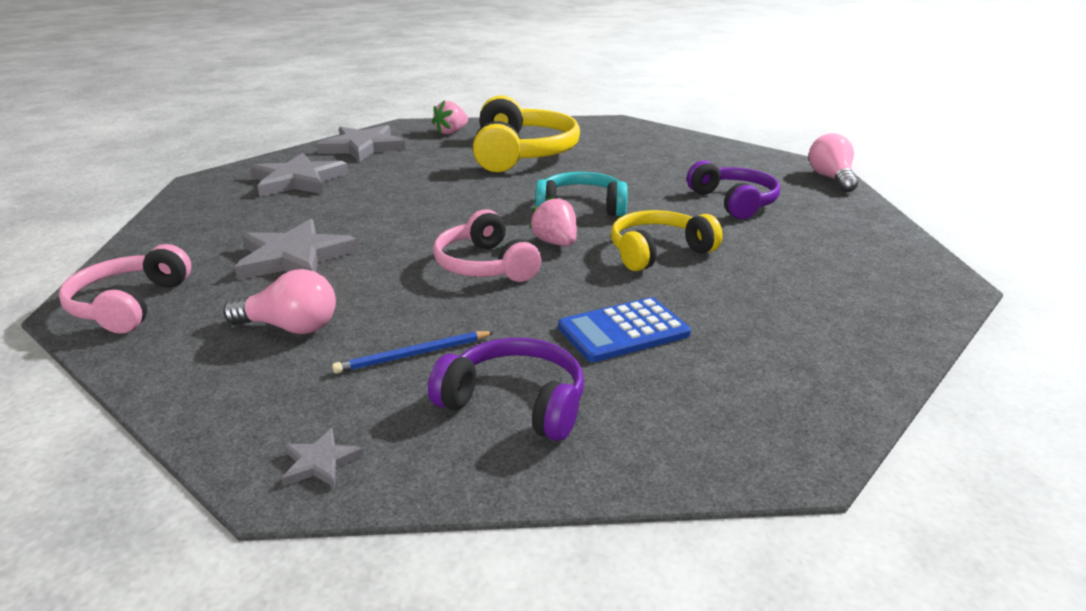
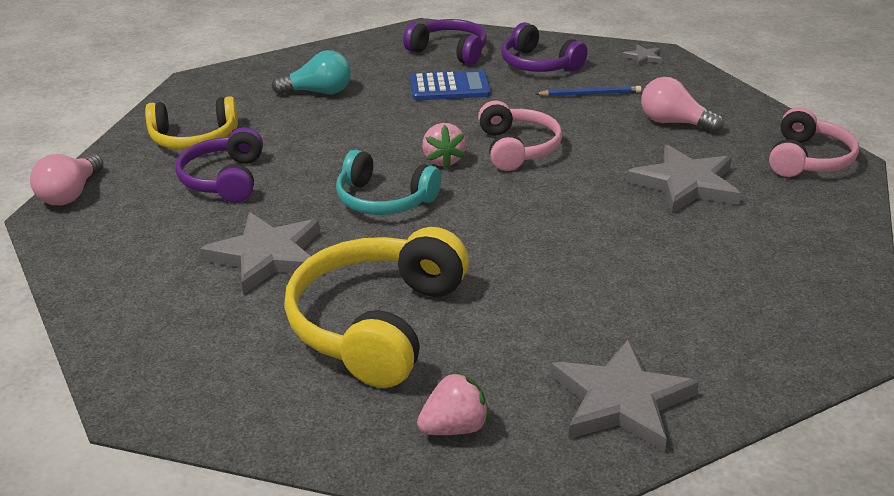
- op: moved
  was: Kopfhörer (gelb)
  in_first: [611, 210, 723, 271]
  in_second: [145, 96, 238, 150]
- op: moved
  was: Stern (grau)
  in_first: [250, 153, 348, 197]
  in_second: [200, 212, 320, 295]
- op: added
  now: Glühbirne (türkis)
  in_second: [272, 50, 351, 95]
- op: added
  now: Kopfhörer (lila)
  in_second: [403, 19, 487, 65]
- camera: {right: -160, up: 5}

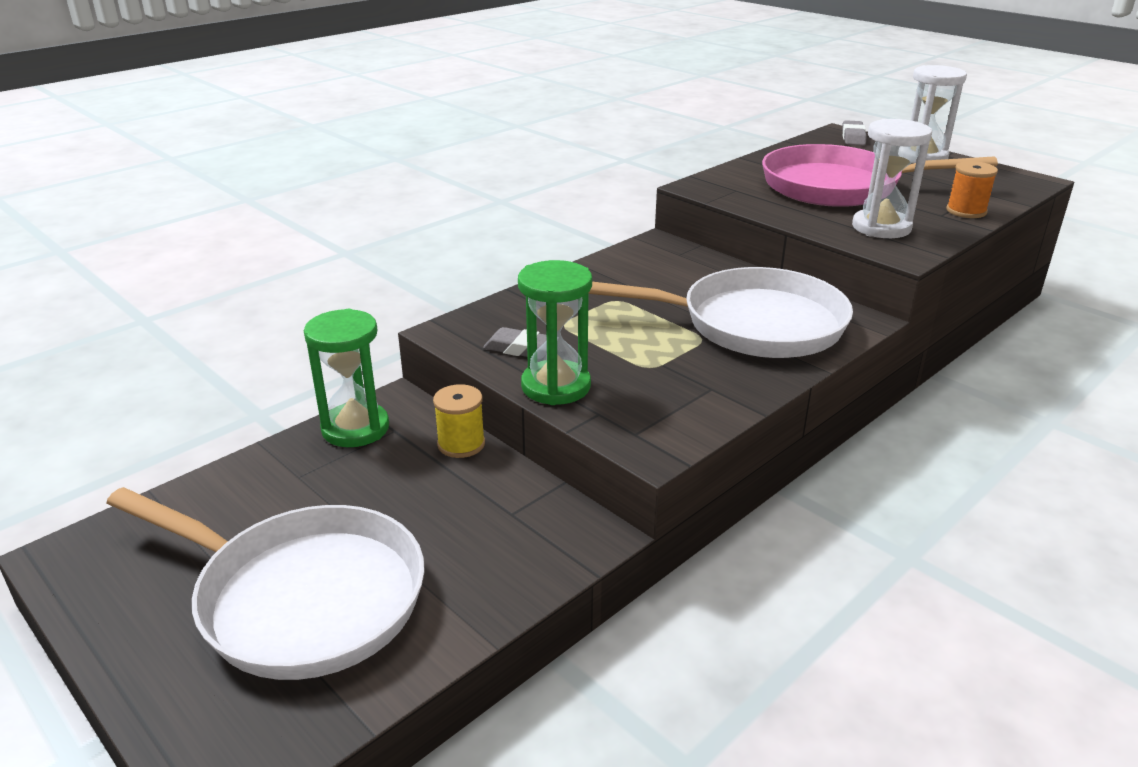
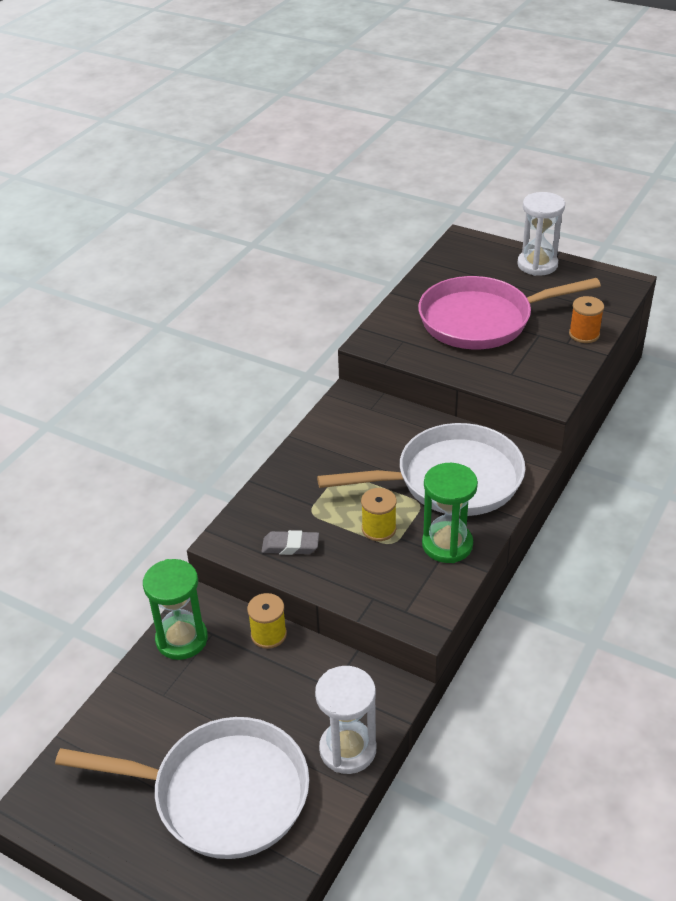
- op: moved
  was: Sanduhr (weiß)
  in_first: [852, 119, 932, 238]
  in_second: [315, 666, 376, 774]
- op: added
  now: Garnrolle (gelb)
  in_second: [361, 488, 397, 541]
- op: moved
  was: Sanduhr (grün)
  in_first: [518, 260, 592, 405]
  in_second: [422, 463, 478, 563]
- op: removed
  was: Radiergummi (grau)
  in_first: [842, 120, 867, 146]
- camera: {right: -15, up: 10}

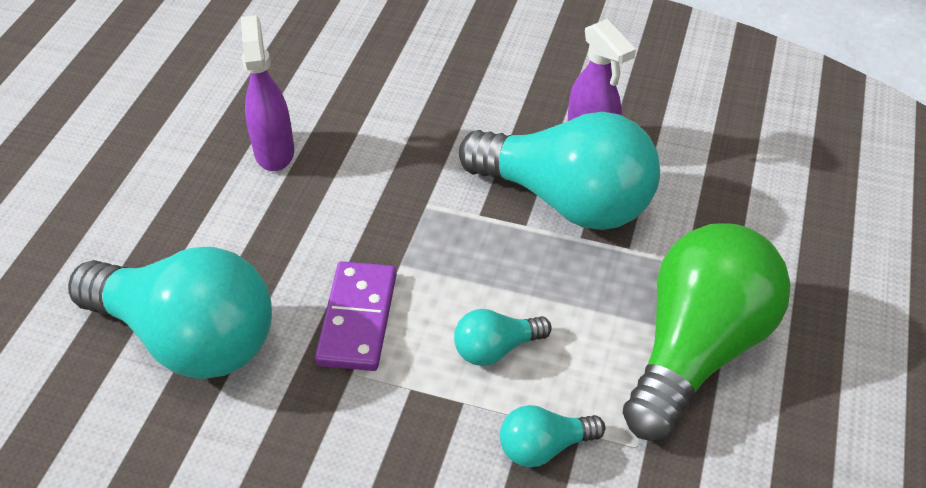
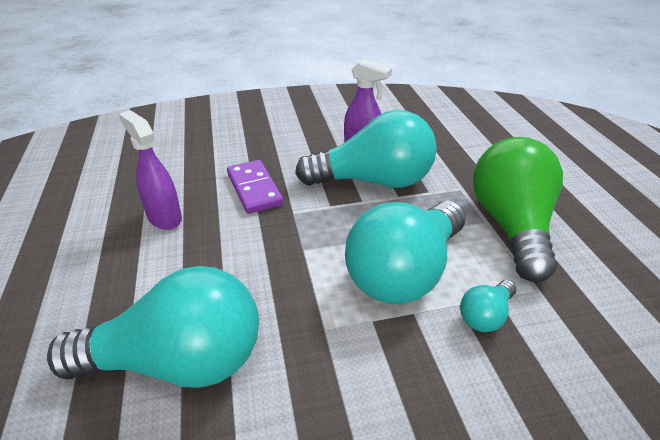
- op: moved
  was: Dominostein (lila)
  in_first: [315, 261, 397, 371]
  in_second: [227, 160, 283, 214]
- op: resized
  was: Glühbirne (türkis)
  in_first: [454, 309, 552, 366]
  in_second: [345, 201, 466, 304]
  ratio: 2.27
- camera: {right: -30, up: -10}

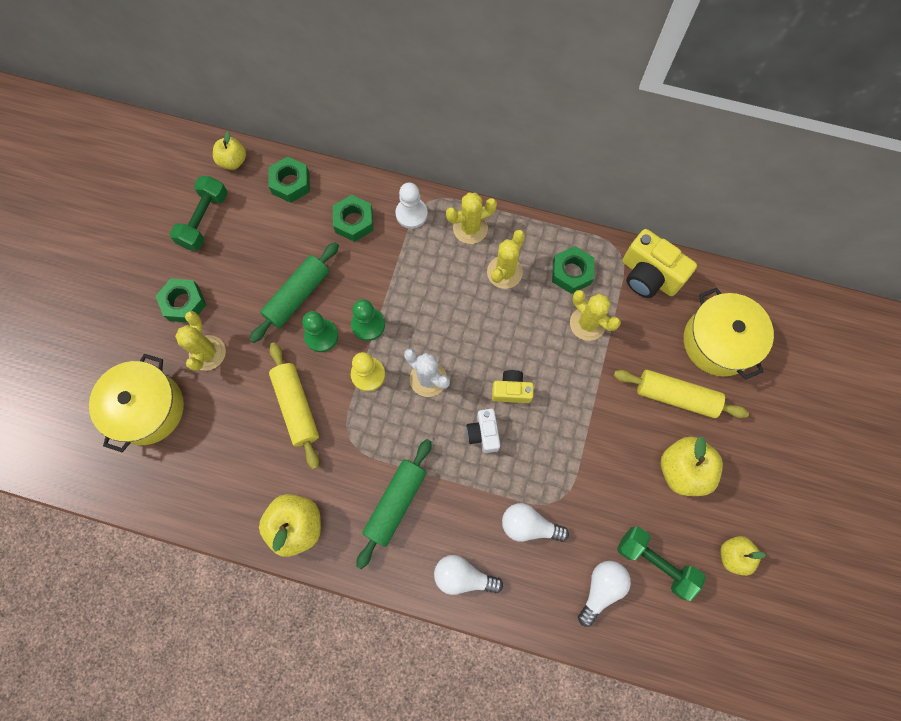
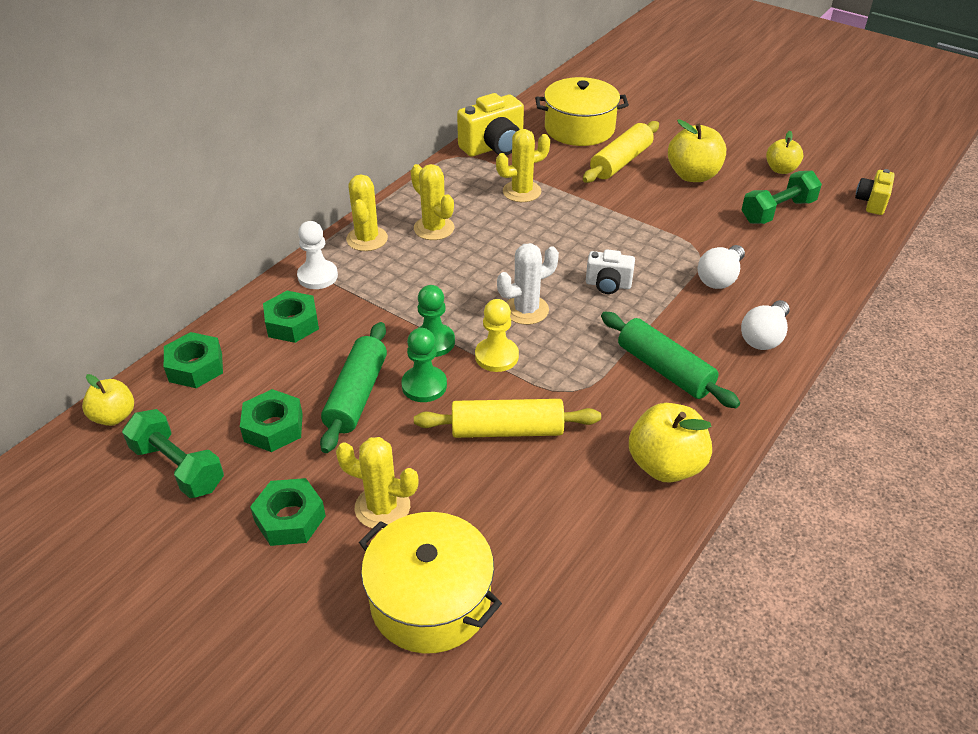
- op: moved
  was: Sechskantmutter (grün)
  in_first: [552, 246, 594, 294]
  in_second: [240, 389, 303, 452]
- op: turned
  was: Nudelholz (grün)
  in_first: [249, 242, 339, 343]
  in_second: [320, 322, 387, 453]
  clockwise: 45
- op: moved
  was: Kamera (gelb)
  in_first: [492, 370, 534, 403]
  in_second: [855, 169, 895, 215]
- op: removed
  was: Glühbirne (weiß)
  in_first: [578, 561, 631, 627]
- camera: {right: -70, up: -30}

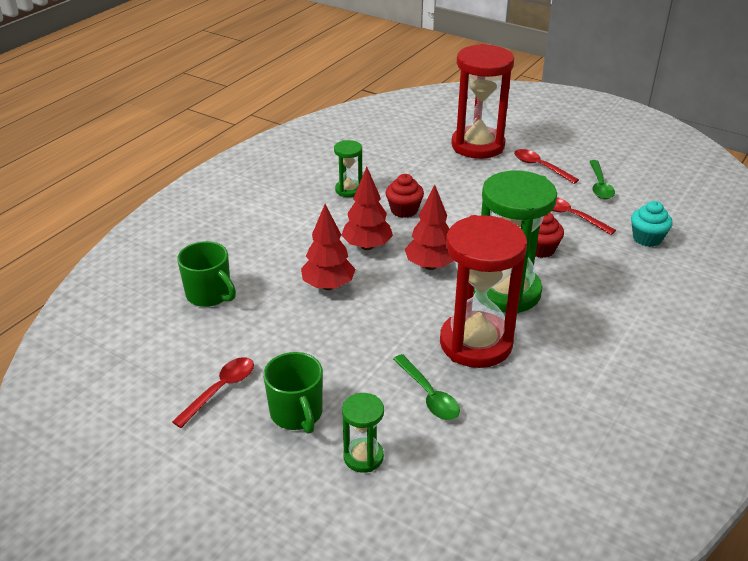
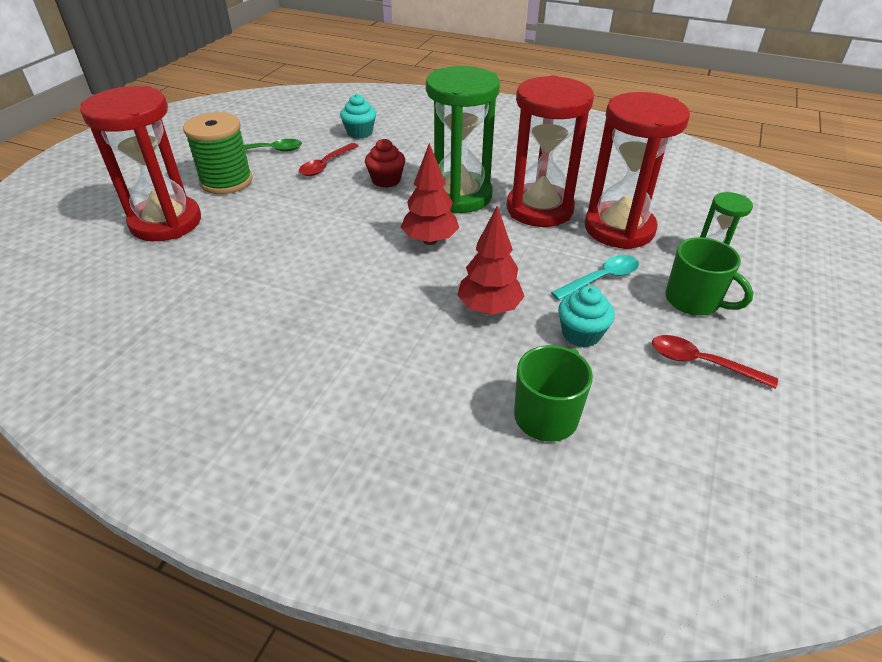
- op: replaced
  was: Löffel (rot)
  now: Garnrolle (grün)
  in_first: [514, 149, 579, 184]
  in_second: [183, 112, 253, 194]
- op: added
  now: Löffel (türkis)
  in_second: [551, 255, 639, 300]
- op: added
  now: Muffin (türkis)
  in_second: [558, 286, 615, 347]
- op: replaced
  was: Löffel (grün)
  now: Sanduhr (rot)
  in_first: [393, 354, 460, 420]
  in_second: [585, 92, 690, 249]
- op: turned
  was: Tasse (grün)
  in_first: [263, 352, 323, 434]
  in_second: [665, 237, 753, 316]
  clockwise: 75
- op: removed
  was: Sanduhr (grün)
  in_first: [334, 140, 362, 197]
- op: removed
  was: Baum (rot)
  in_first: [341, 167, 393, 250]
- op: removed
  was: Muffin (rot)
  in_first: [386, 174, 424, 218]
- camera: {right: -100, up: 5}

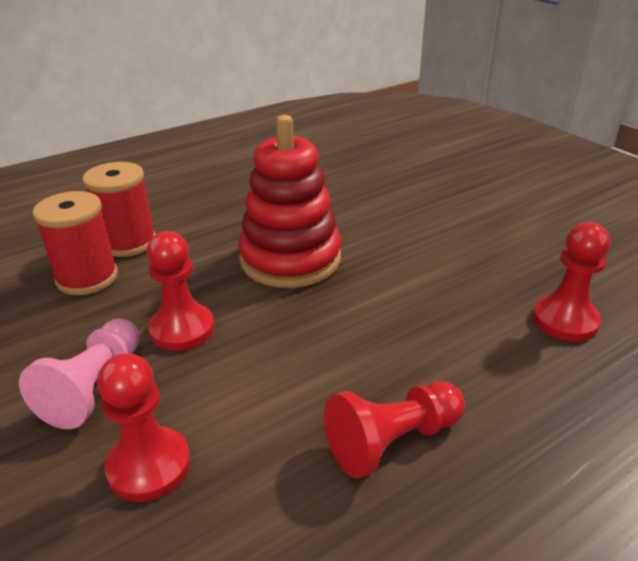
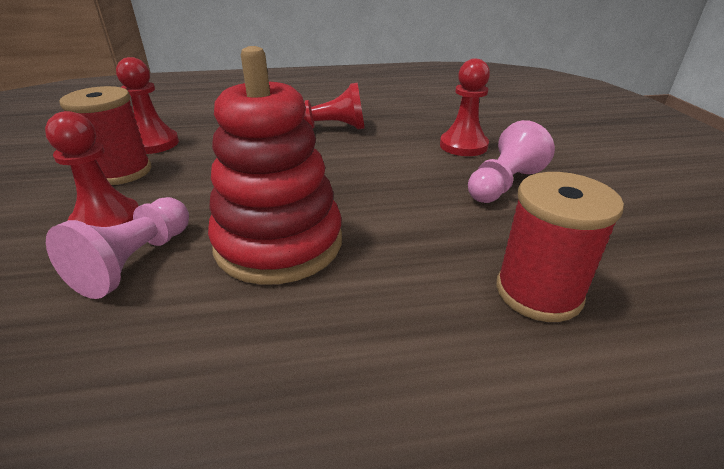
- op: moved
  was: Bauer (rot)
  in_first: [147, 231, 214, 351]
  in_second: [45, 111, 139, 227]
- op: added
  now: Bauer (rosa)
  in_second: [46, 197, 189, 299]
- op: moved
  was: Garnrolle (rot)
  in_first: [82, 162, 156, 257]
  in_second: [59, 86, 151, 185]
- camera: {right: -155, up: 0}

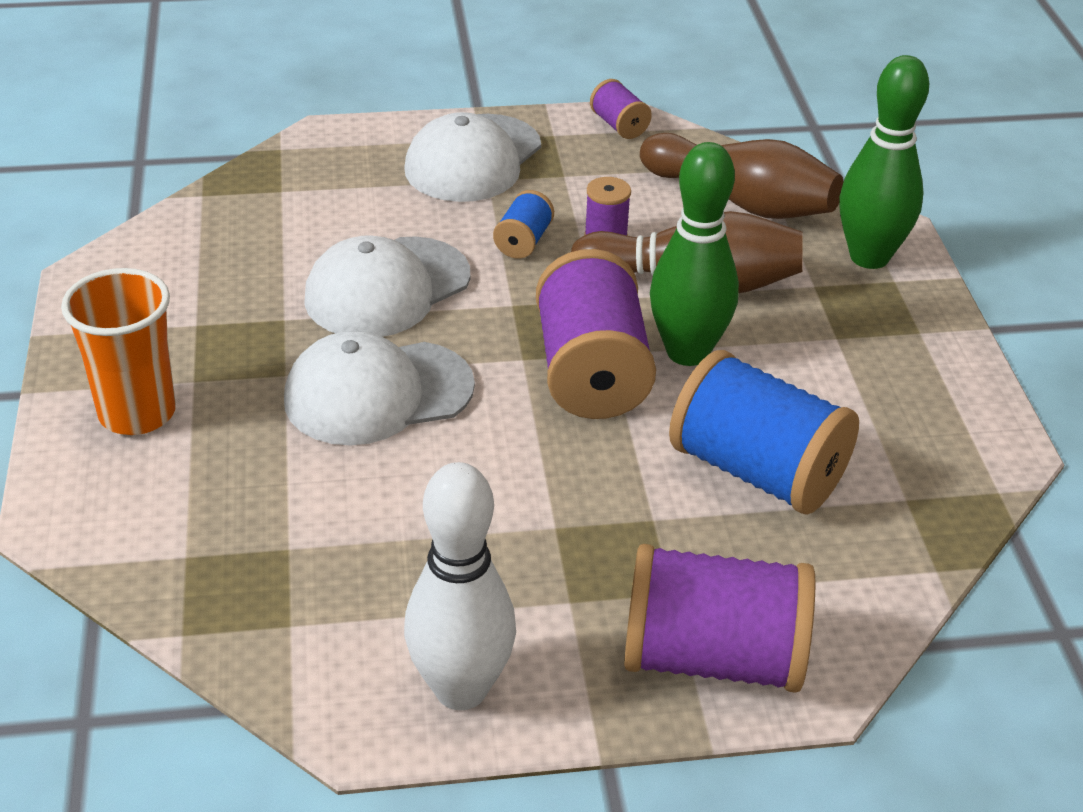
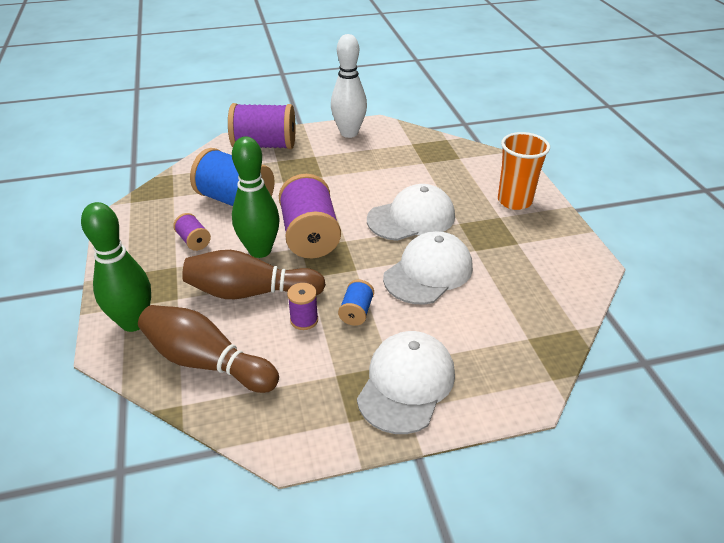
- op: moved
  was: Garnrolle (lila)
  in_first: [590, 79, 652, 139]
  in_second: [173, 213, 211, 251]
- camera: {right: 175, up: 0}

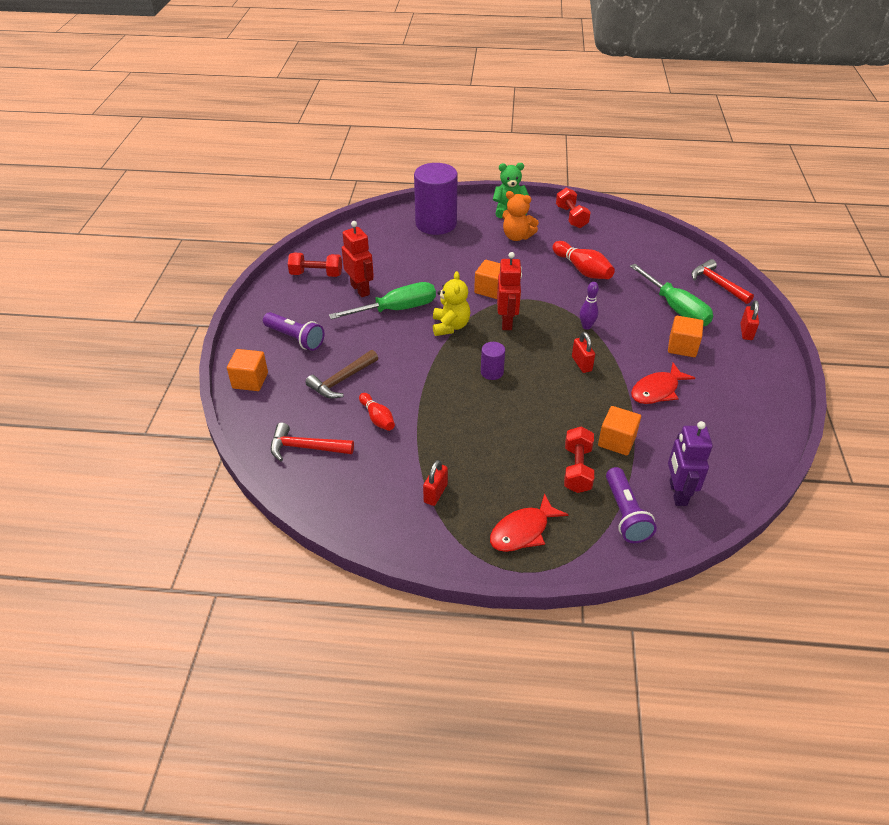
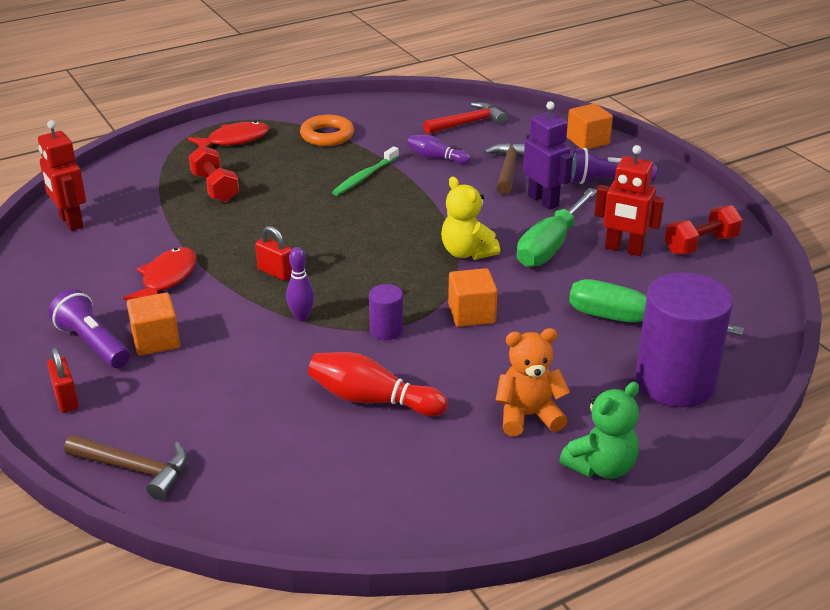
- op: moved
  was: Roboter (rot)
  in_first: [497, 252, 522, 330]
  in_second: [38, 120, 86, 231]
- op: moved
  was: Taschenlampe (lila)
  in_first: [606, 467, 657, 543]
  in_second: [48, 289, 130, 368]
- op: recoloured
  was: Hammer (rot)
  now: Hammer (braun)
  in_first: [691, 259, 754, 304]
  in_second: [64, 435, 188, 500]
- op: turned
  was: Fisch (rot)
  in_first: [490, 493, 569, 552]
  in_second: [188, 121, 269, 147]
  clockwise: 45
- op: replaced
  was: Vorhängeschloss (rot)
  now: Ring (orange)
  in_first: [423, 460, 448, 506]
  in_second: [300, 115, 354, 146]
- op: added
  now: Zahnbürste (grün)
  in_second: [332, 146, 399, 196]
- op: moved
  was: Vollzylinder (lila)
  in_first: [481, 342, 505, 380]
  in_second: [369, 284, 403, 340]
- op: recoloured
  was: Bowlingkegel (rot)
  now: Bowlingkegel (lila)
  in_first: [359, 393, 395, 431]
  in_second: [407, 135, 471, 164]
- op: moved
  was: Roboter (lila)
  in_first: [668, 421, 713, 506]
  in_second: [523, 101, 573, 210]
- op: moved
  was: Schraubenzieher (grün)
  in_first: [630, 264, 713, 326]
  in_second: [569, 279, 744, 336]
- op: removed
  was: Hantel (rot)
  in_first: [556, 187, 591, 228]
- op: removed
  was: Kubus (orange)
  in_first: [598, 406, 641, 456]
- camera: {right: 145, up: -10}

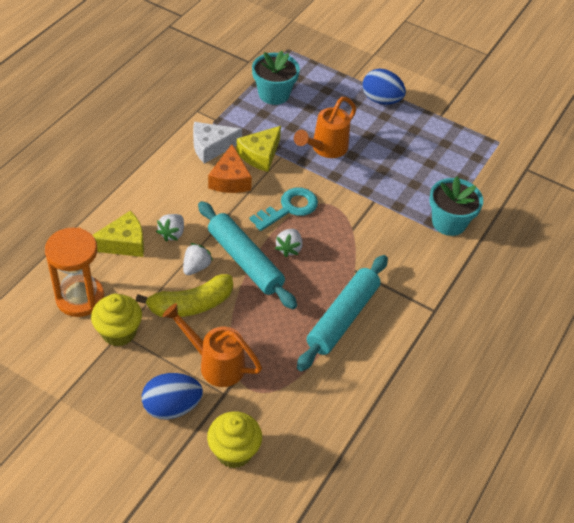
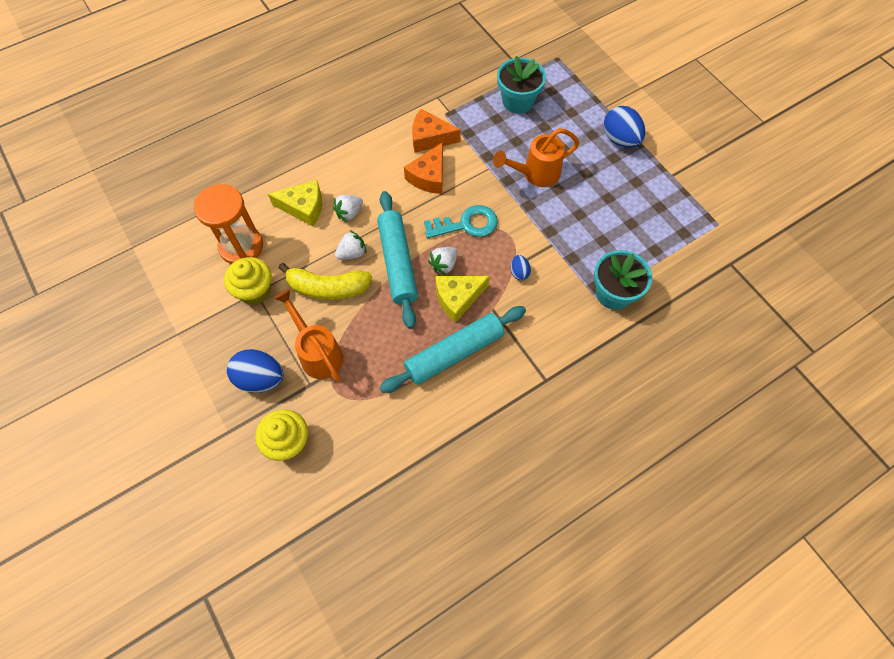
- op: recoloured
  was: Käse (weiß)
  now: Käse (orange)
  in_first: [193, 122, 242, 164]
  in_second: [412, 109, 461, 153]
- op: moved
  was: Käse (gelb)
  in_first: [237, 126, 281, 172]
  in_second: [436, 276, 490, 323]
- op: added
  now: Ei (blau)
  in_second: [511, 255, 531, 280]
- camera: {right: 30, up: 15}

